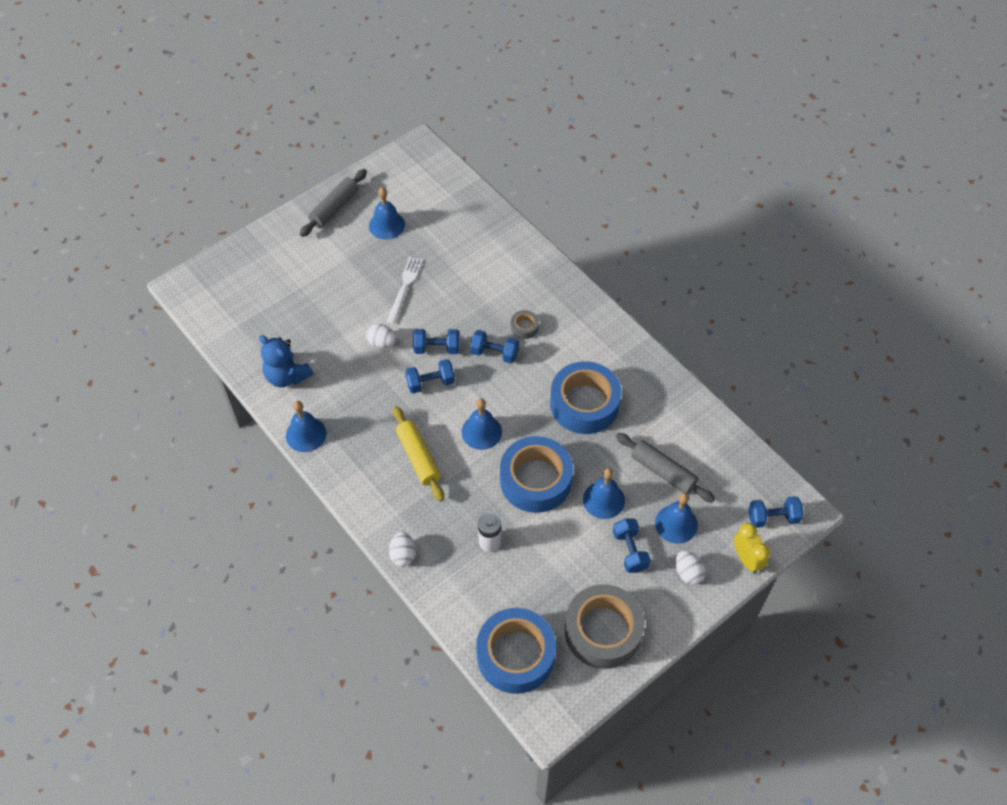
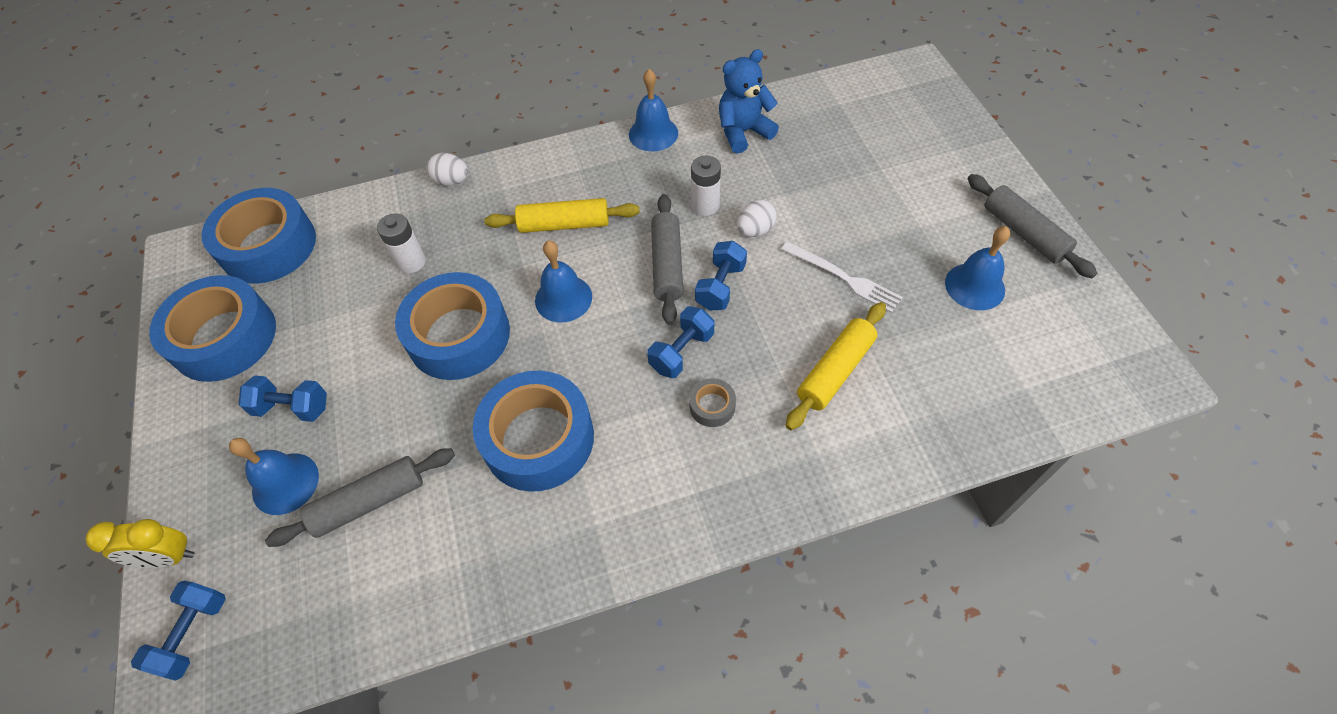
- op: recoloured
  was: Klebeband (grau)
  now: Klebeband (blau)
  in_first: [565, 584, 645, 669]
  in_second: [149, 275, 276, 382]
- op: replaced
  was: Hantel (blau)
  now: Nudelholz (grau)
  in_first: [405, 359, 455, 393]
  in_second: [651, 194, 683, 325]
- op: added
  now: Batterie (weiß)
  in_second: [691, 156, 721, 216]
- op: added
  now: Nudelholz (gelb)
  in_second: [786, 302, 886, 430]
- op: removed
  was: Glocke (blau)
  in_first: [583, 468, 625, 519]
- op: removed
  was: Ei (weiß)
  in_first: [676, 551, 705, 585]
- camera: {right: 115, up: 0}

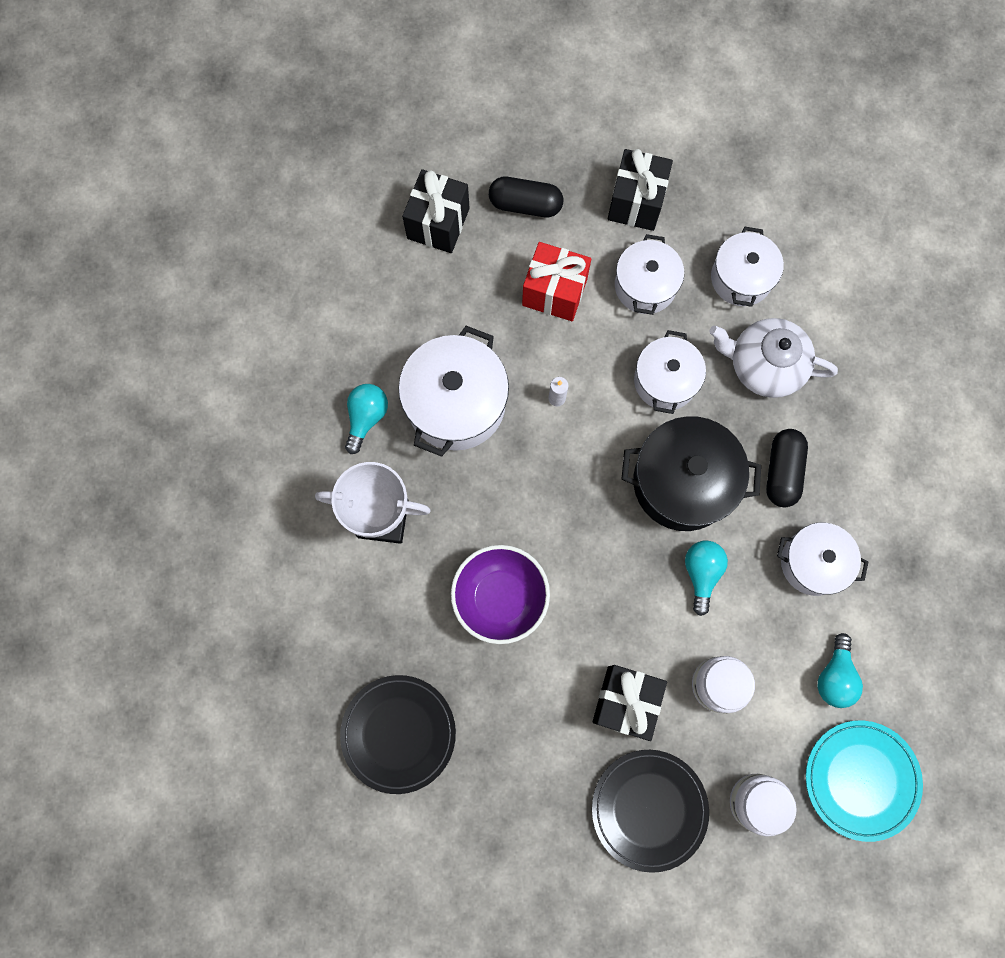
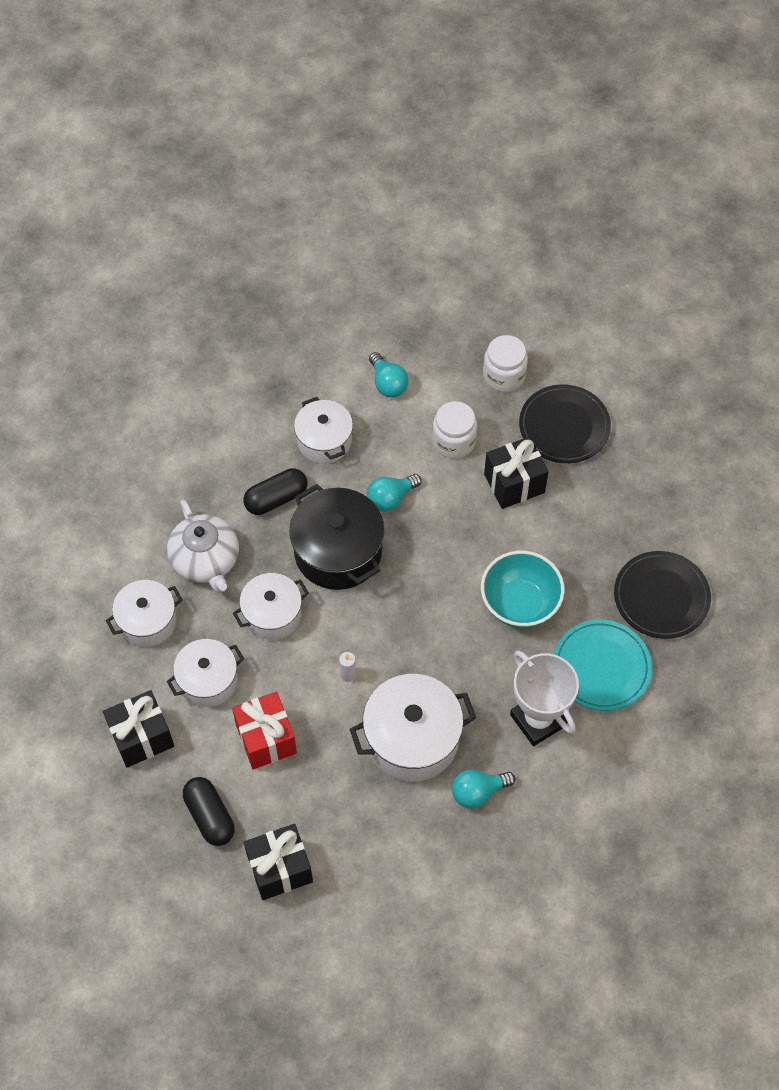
- op: turned
  was: Glühbirne (türkis)
  in_first: [818, 633, 863, 708]
  in_second: [369, 352, 409, 397]
  clockwise: 90
- op: recoloured
  was: Schüssel (lila)
  now: Schüssel (türkis)
  in_first: [451, 545, 550, 644]
  in_second: [481, 551, 565, 628]
- op: moved
  was: Teller (türkis)
  in_first: [806, 720, 923, 842]
  in_second: [554, 619, 652, 711]
- camera: {right: -130, up: -15}

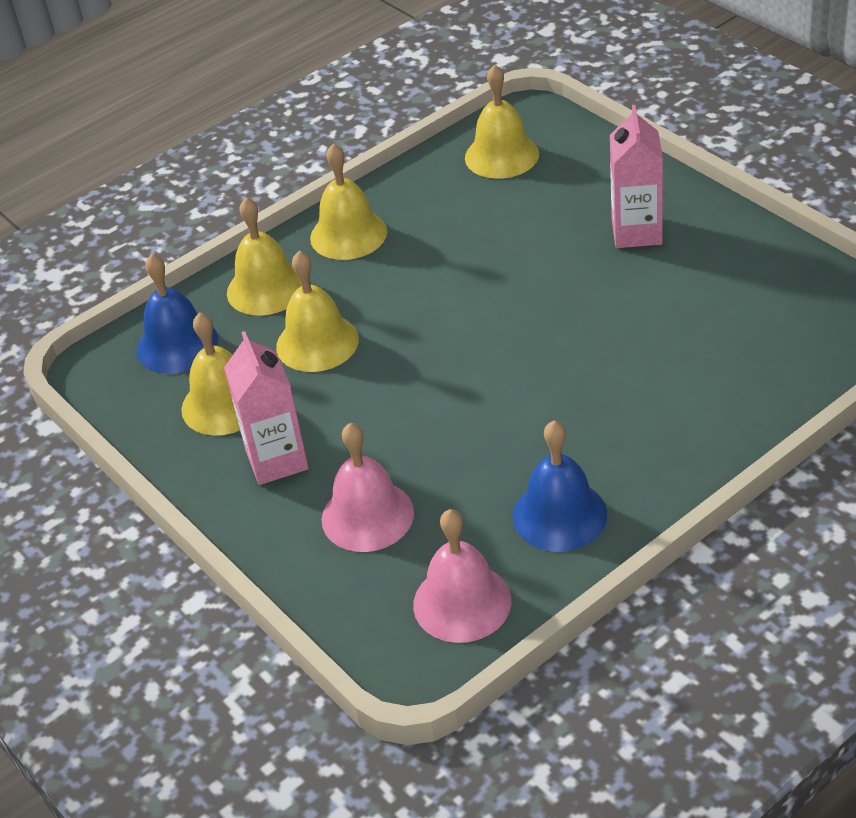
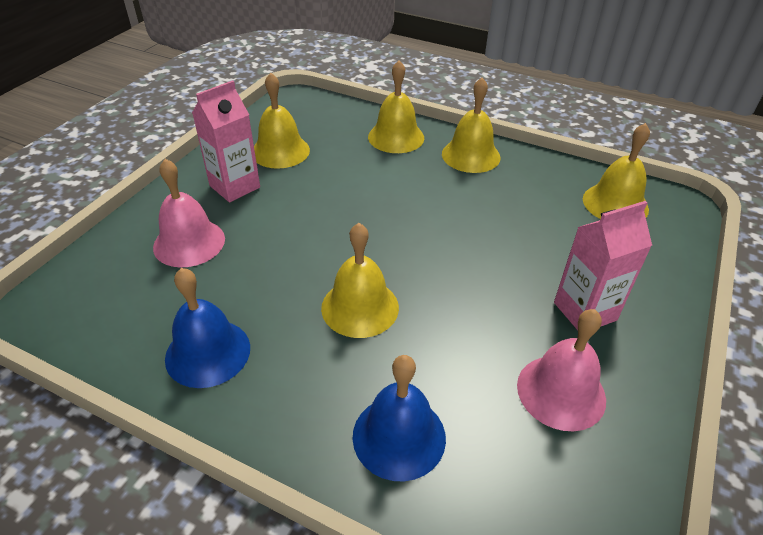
- op: moved
  was: Glocke (gelb)
  in_first: [276, 251, 359, 372]
  in_second: [321, 223, 399, 338]
- op: moved
  was: Glocke (blau)
  in_first: [137, 254, 218, 374]
  in_second: [352, 355, 446, 481]
- op: moved
  was: Glocke (rosa)
  in_first: [413, 509, 511, 643]
  in_second: [517, 309, 606, 431]
- camera: {right: 60, up: 0}

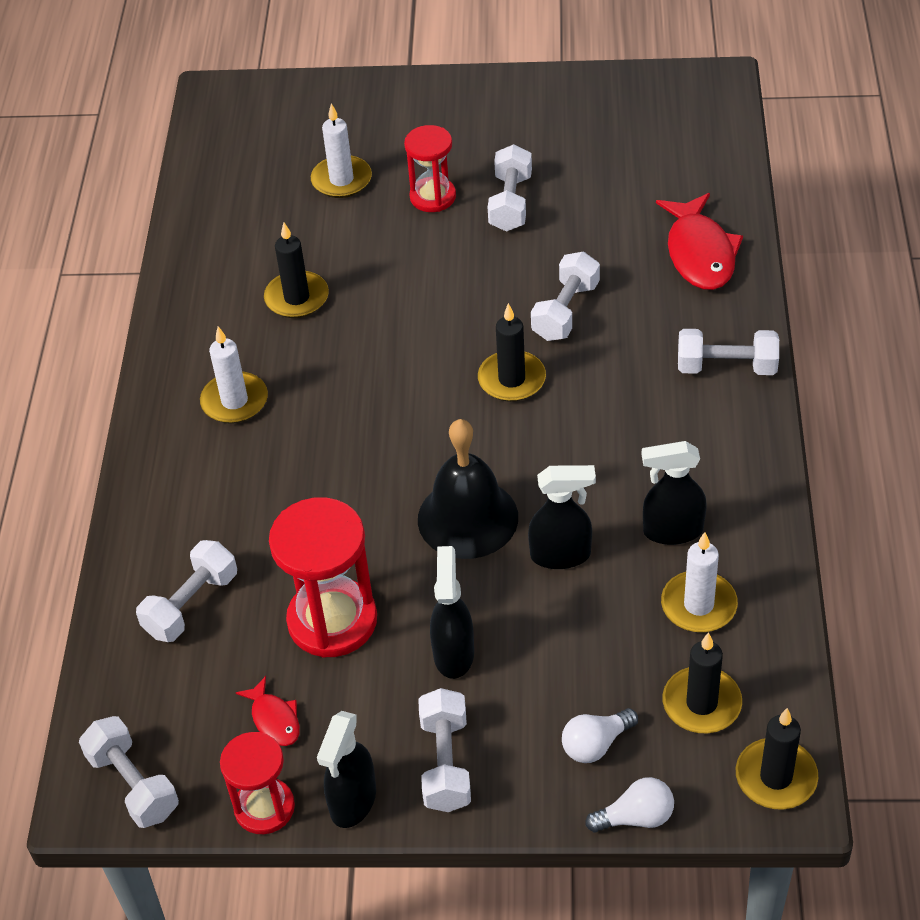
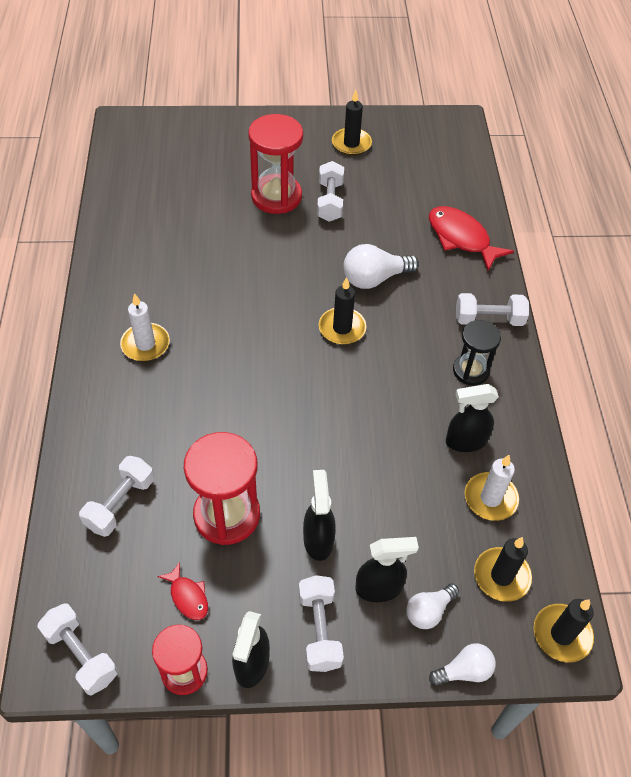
- op: resized
  was: Sanduhr (rot)
  in_first: [404, 125, 456, 212]
  in_second: [248, 114, 303, 214]
  ratio: 1.6
- op: moved
  was: Kerze (schwarz)
  in_first: [264, 222, 329, 318]
  in_second: [332, 90, 372, 156]
- op: replaced
  was: Hantel (weiß)
  now: Glühbirne (weiß)
  in_first: [531, 251, 600, 341]
  in_second: [343, 244, 419, 289]
- op: moved
  was: Sprühflasche (schwarz)
  in_first: [528, 465, 596, 569]
  in_second: [355, 537, 419, 602]
- op: turned
  was: Fisch (rot)
  in_first: [656, 193, 743, 290]
  in_second: [429, 206, 514, 271]
  clockwise: 150
- op: added
  now: Sanduhr (schwarz)
  in_second: [453, 320, 501, 385]
- op: removed
  was: Kerze (weiß)
  in_first: [311, 103, 372, 198]
- op: removed
  was: Glocke (schwarz)
  in_first: [418, 419, 518, 559]
- camera: {right: -10, up: 5}

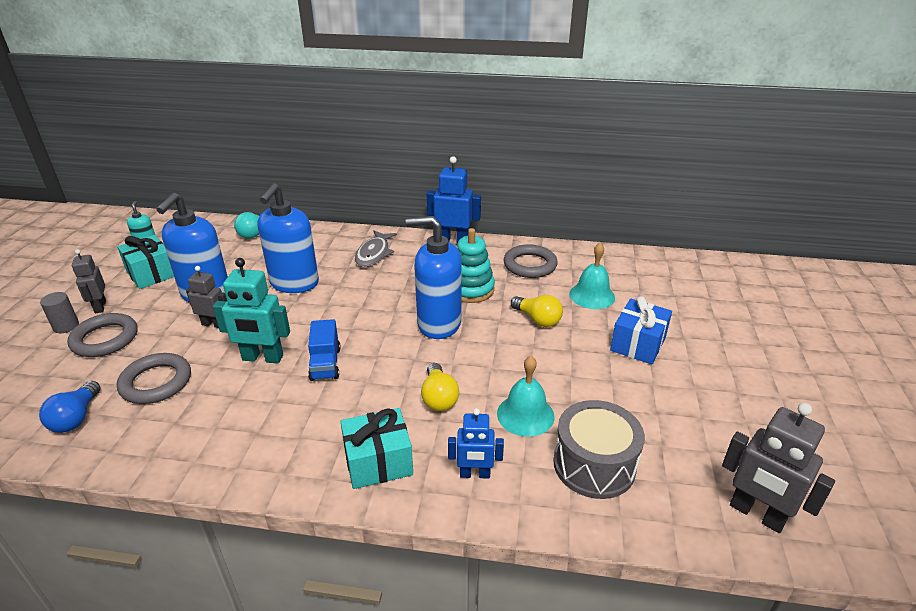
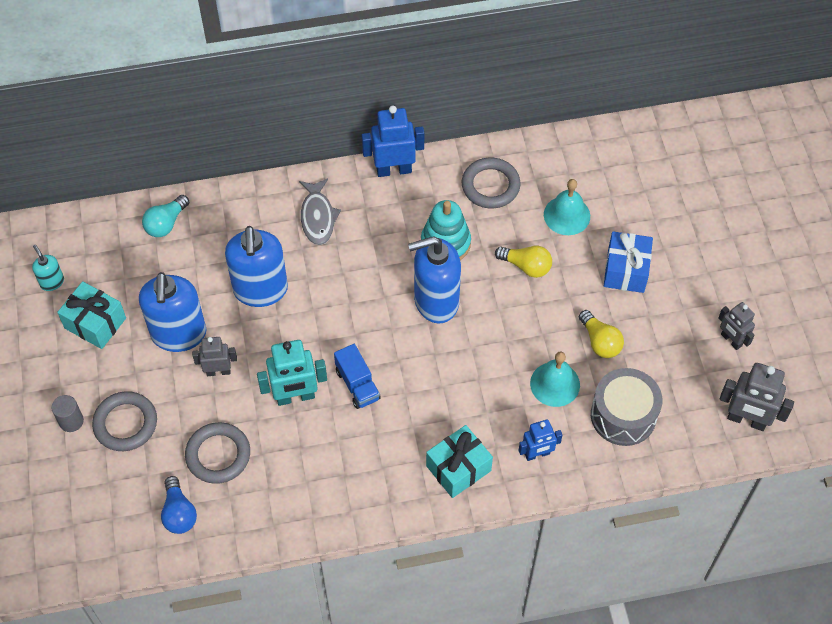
- op: moved
  was: Glühbirne (gelb)
  in_first: [421, 363, 459, 411]
  in_second: [579, 310, 624, 358]
- op: moved
  was: Roboter (grau)
  in_first: [72, 249, 106, 313]
  in_second: [718, 302, 755, 350]
- camera: {right: -20, up: 25}

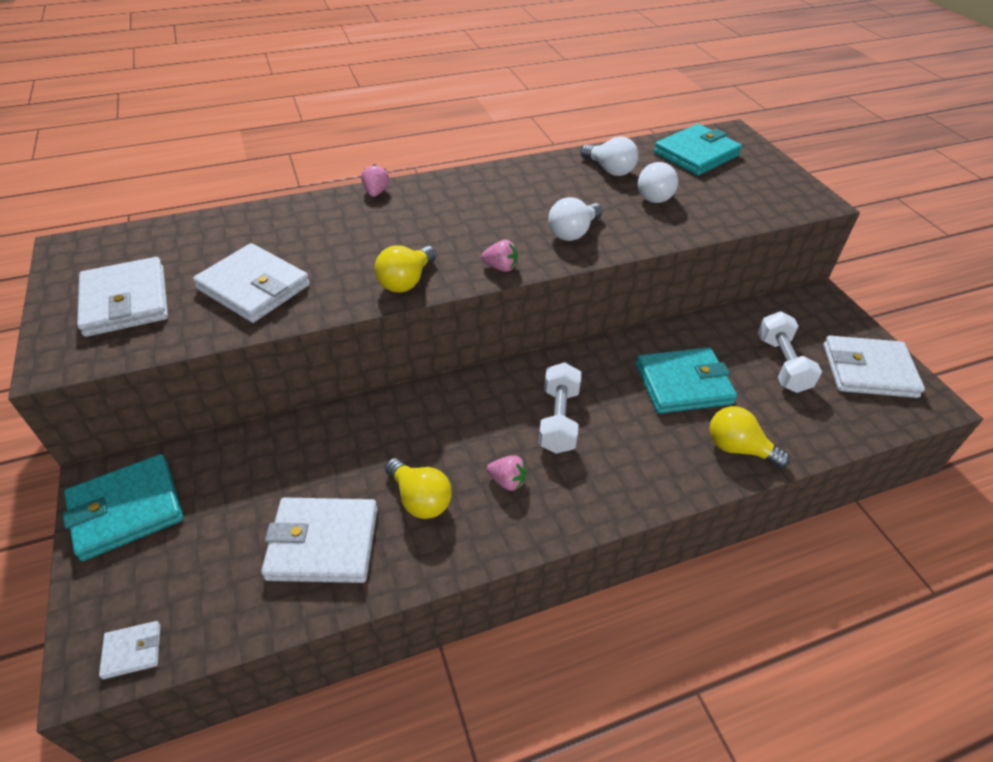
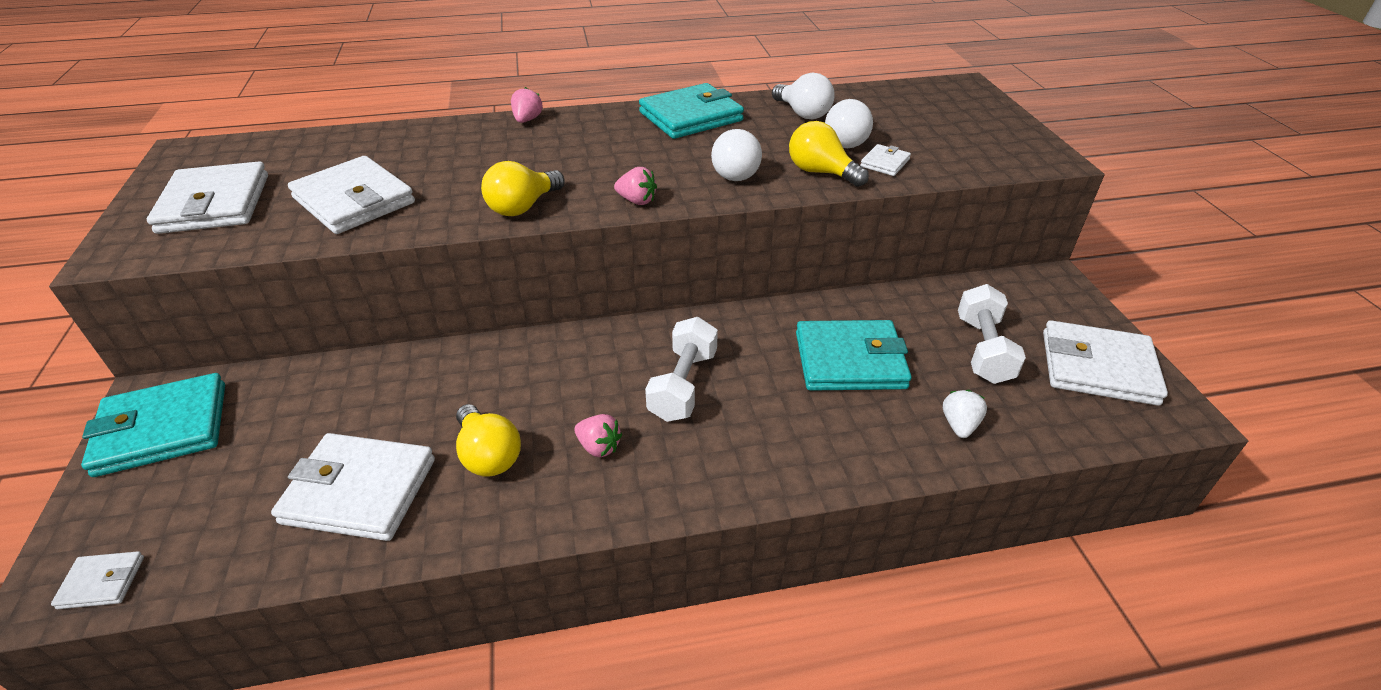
- op: moved
  was: Geldbörse (türkis)
  in_first: [654, 124, 742, 175]
  in_second: [639, 83, 744, 139]
- op: turned
  was: Glühbirne (weiß)
  in_first: [548, 197, 603, 241]
  in_second: [711, 129, 762, 181]
  clockwise: -45
- op: moved
  was: Glühbirne (gelb)
  in_first: [709, 406, 790, 468]
  in_second: [789, 121, 869, 187]
- op: added
  now: Geldbörse (weiß)
  in_second: [860, 144, 911, 176]
- op: added
  now: Erdbeere (weiß)
  in_second: [943, 390, 987, 438]
- camera: {right: 10, up: -5}

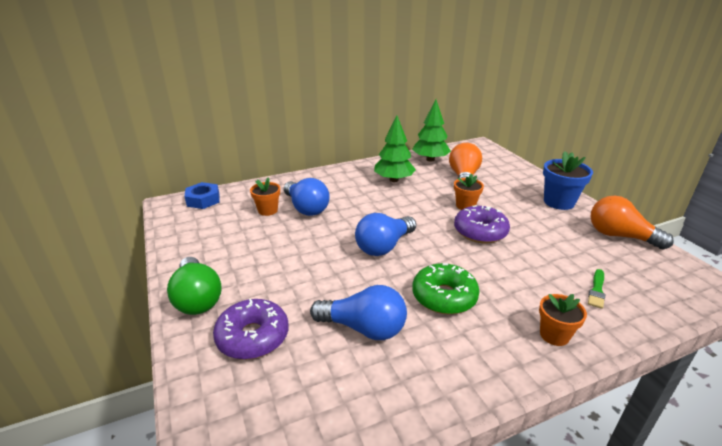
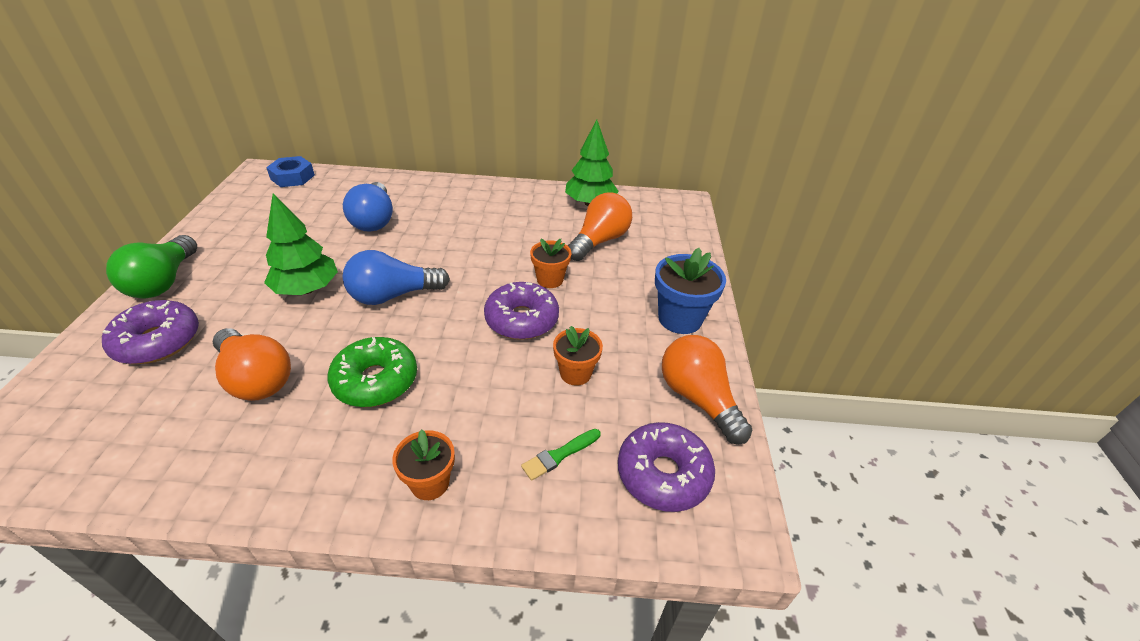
- op: recoloured
  was: Glühbirne (blau)
  now: Glühbirne (orange)
  in_first: [310, 285, 407, 340]
  in_second: [213, 328, 291, 401]
- op: moved
  was: Baum (grün)
  in_first: [374, 115, 416, 182]
  in_second: [264, 193, 338, 295]
- op: moved
  was: Blumentopf (orange)
  in_first: [250, 178, 280, 216]
  in_second: [553, 326, 603, 386]
- op: added
  now: Donut (lila)
  in_second: [618, 422, 715, 512]
- camera: {right: 25, up: 10}

